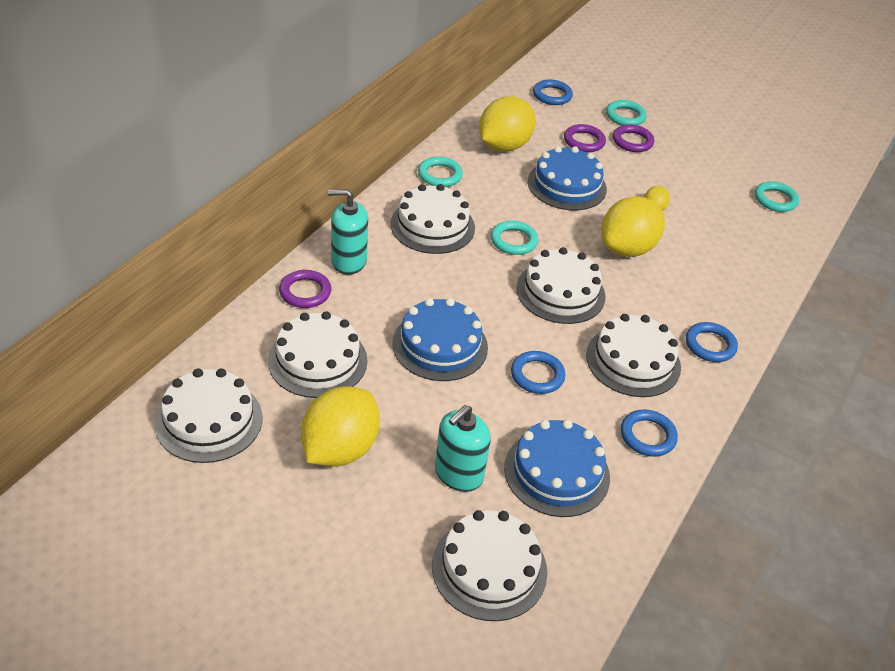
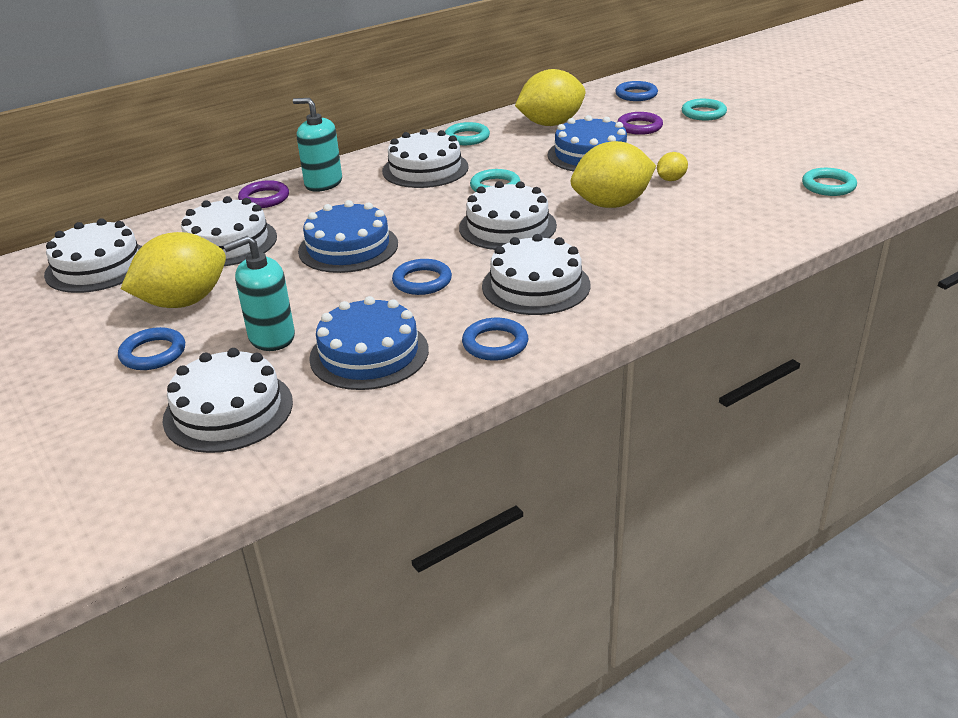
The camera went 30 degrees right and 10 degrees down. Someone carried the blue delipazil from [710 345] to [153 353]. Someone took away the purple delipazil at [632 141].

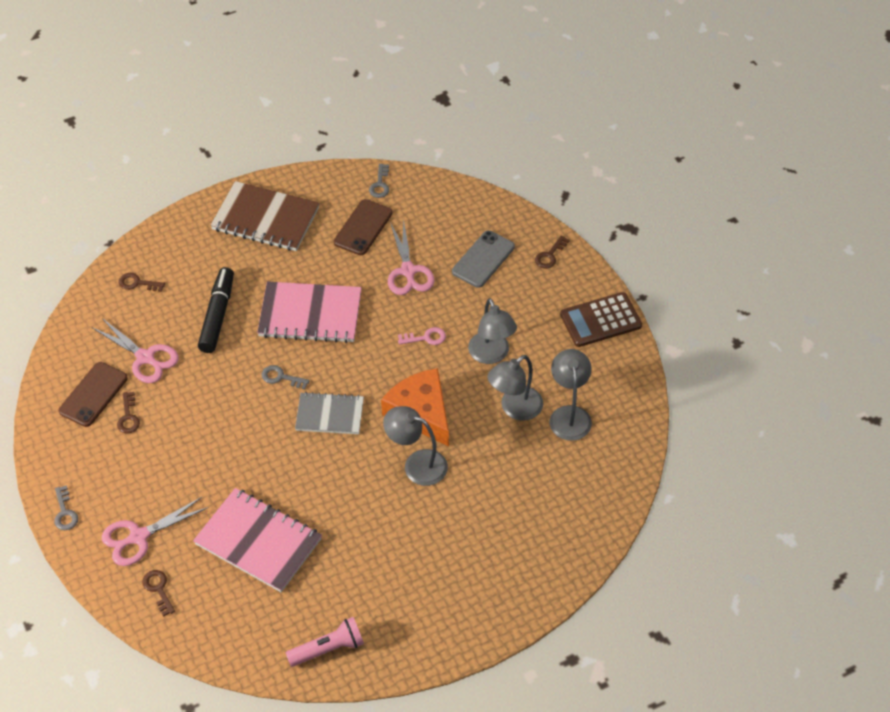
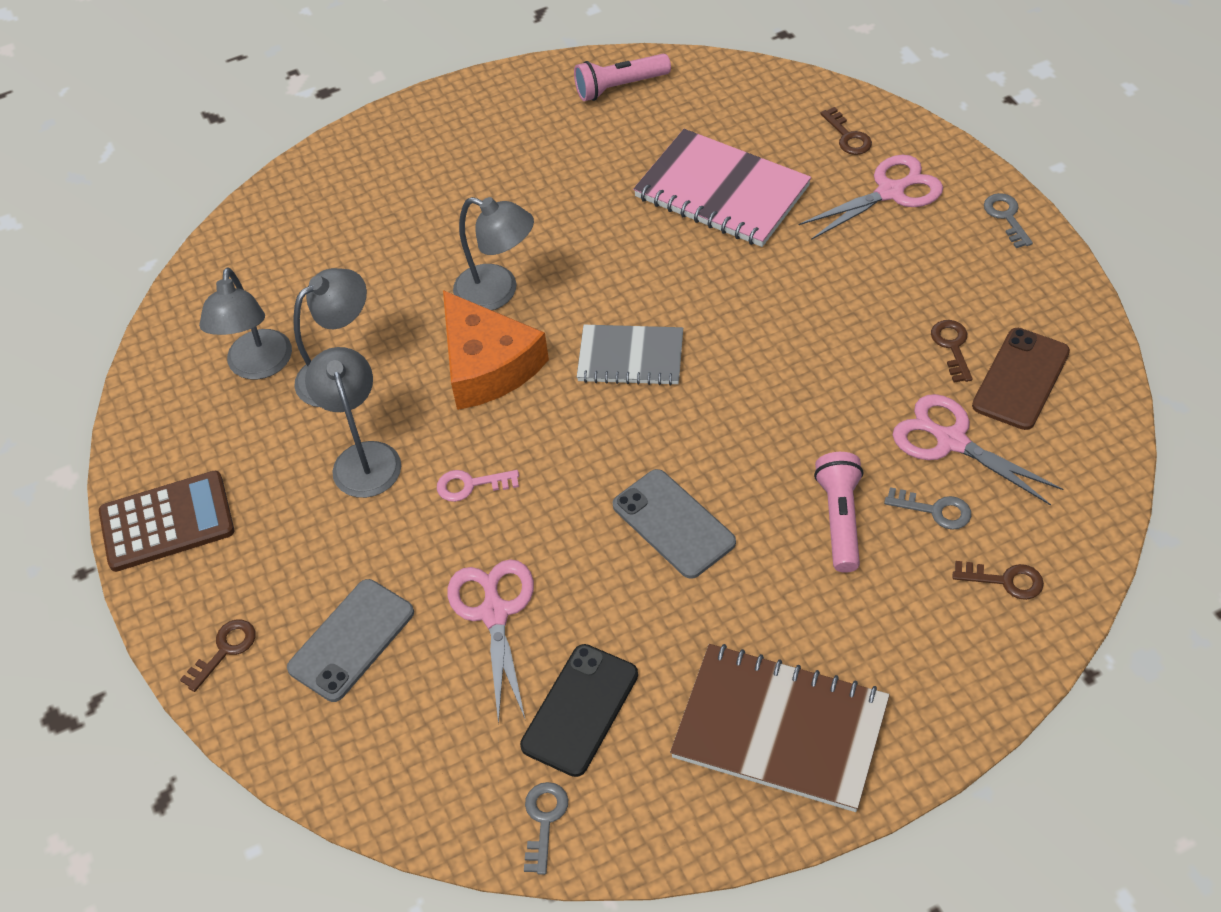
The camera went 175 degrees left and 0 degrees up. Someone repainted the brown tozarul at [363 227], which became the black tozarul at [580 710]. Someone swapped the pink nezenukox at [310 314] for the grey tozarul at [673 524]. Someone swapped the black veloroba at [217 315] for the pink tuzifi at [840 519]. Someone carried the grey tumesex from [281 377] to [935 510].

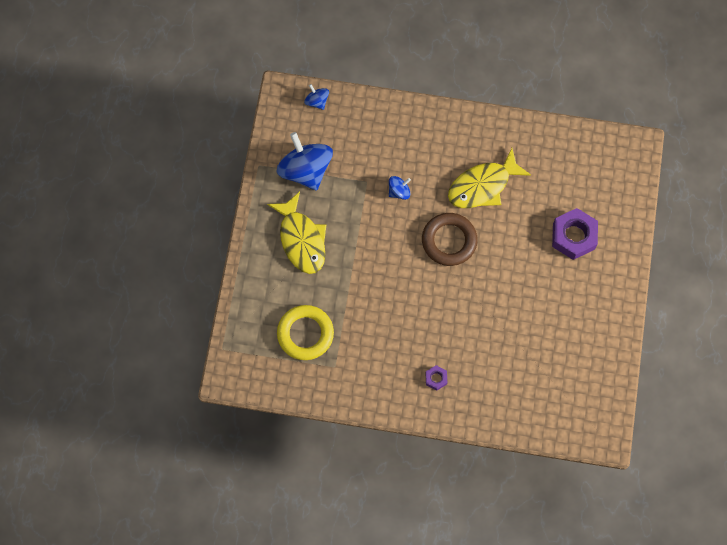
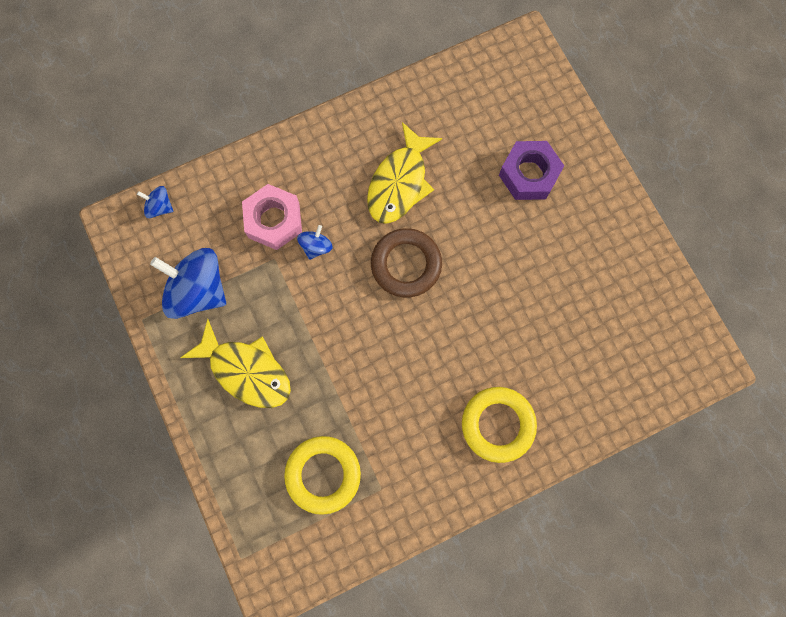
The camera went 35 degrees left and 5 degrees up. Someone put down the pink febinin at [274 220]. Someone swapped the purple febinin at [436 378] for the yellow delipazil at [498 424].

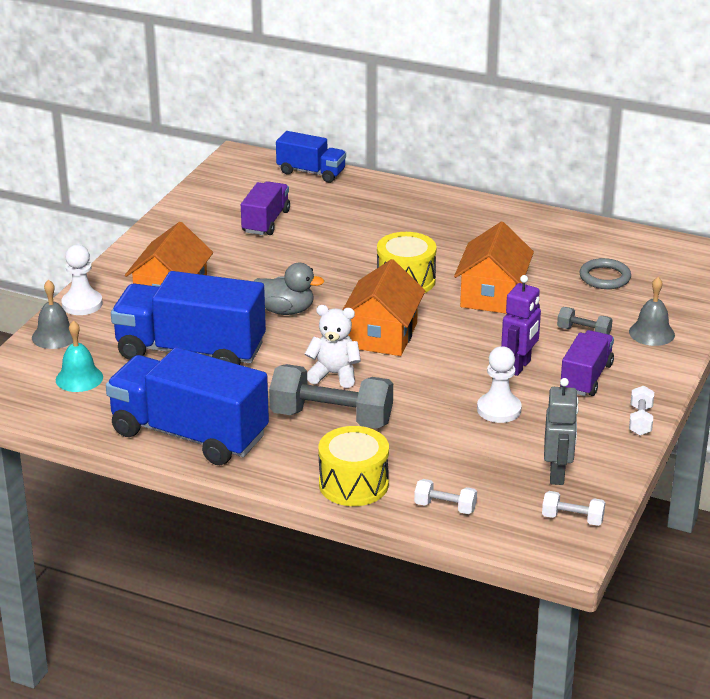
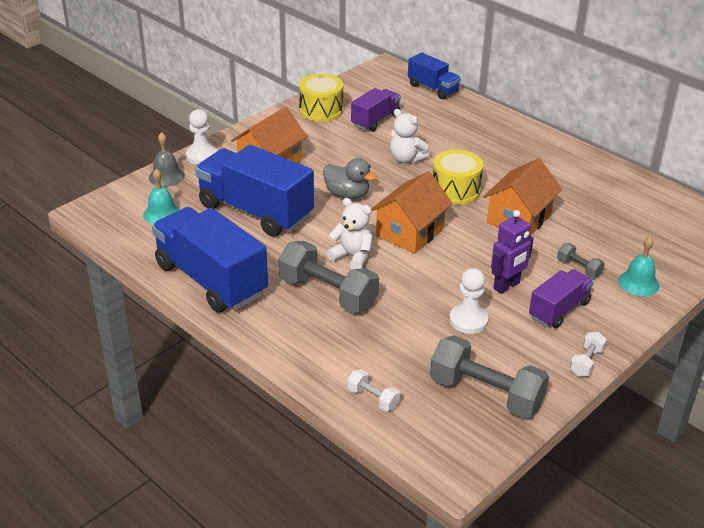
The camera went 20 degrees right and 5 degrees up. Someone carried the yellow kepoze from [353 484] to [321 110]. Someone put down the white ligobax at [406 159]. Someone swapped the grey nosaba at [557 474] for the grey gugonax at [486 394]. Someone repainted the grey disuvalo at [651 333], which became the turquoise disuvalo at [638 283]. Someone took away the white gugonax at [572 519]. Someone took away the grey delipazil at [604 277].

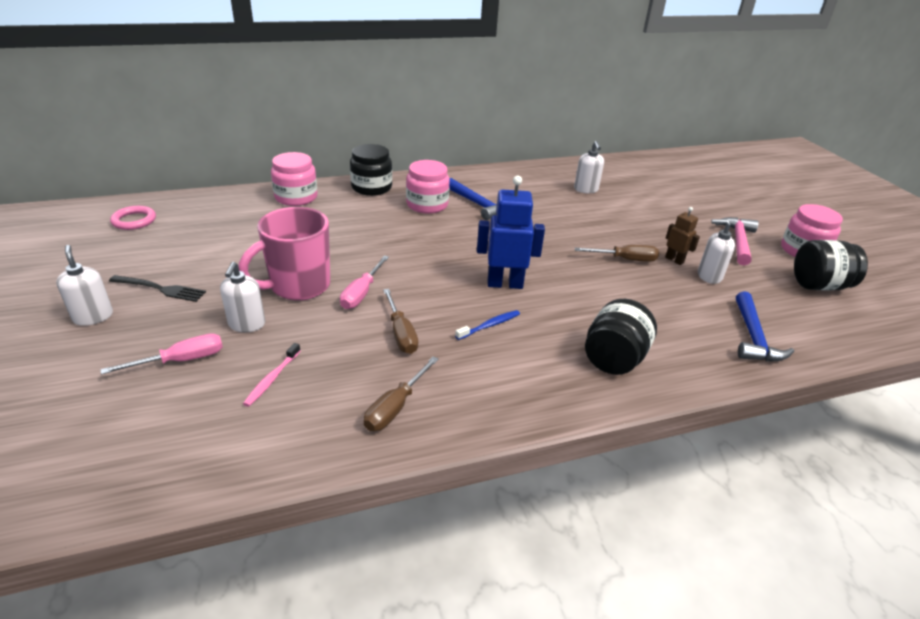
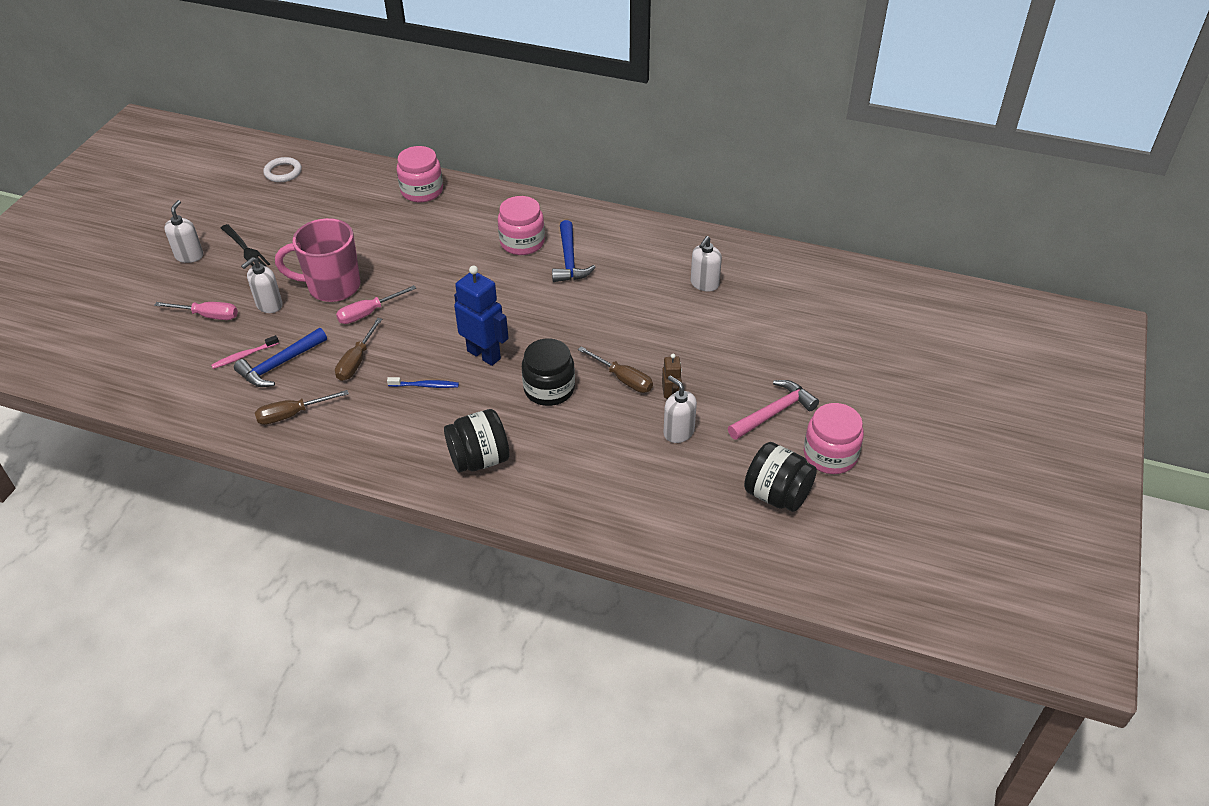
The camera went 40 degrees right and 10 degrees up. Someone carried the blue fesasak from [753 337] to [279 365]. Someone repainted the pink delipazil at [134 220], which became the white delipazil at [283 172]. Someone carried the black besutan from [371 187] to [549 389].

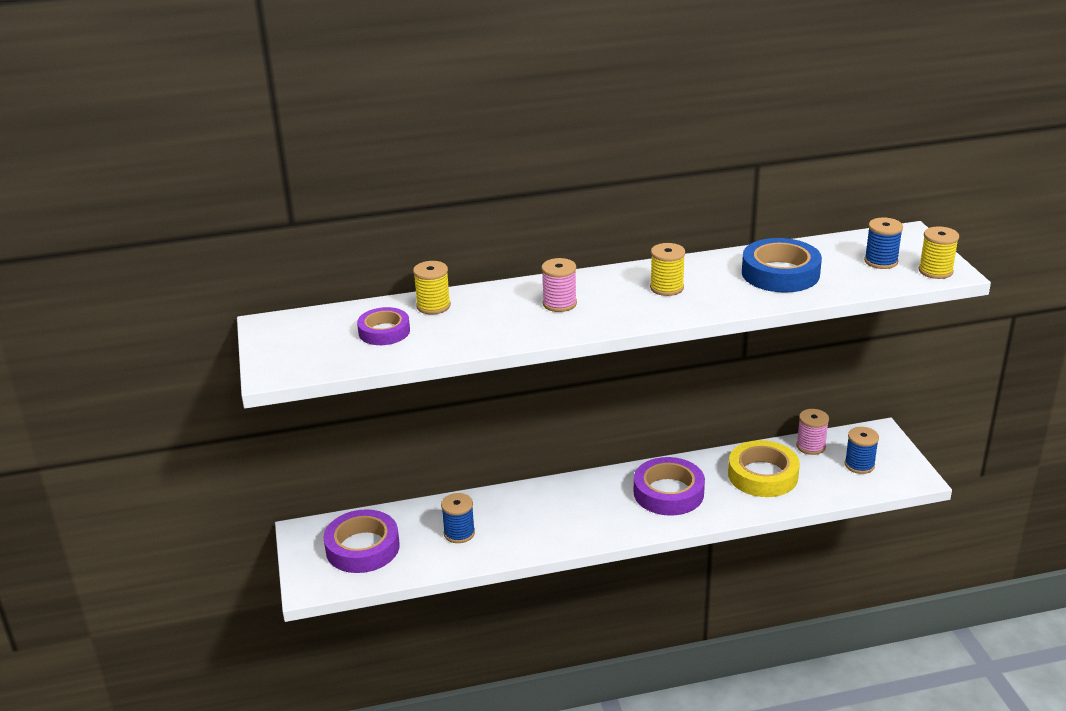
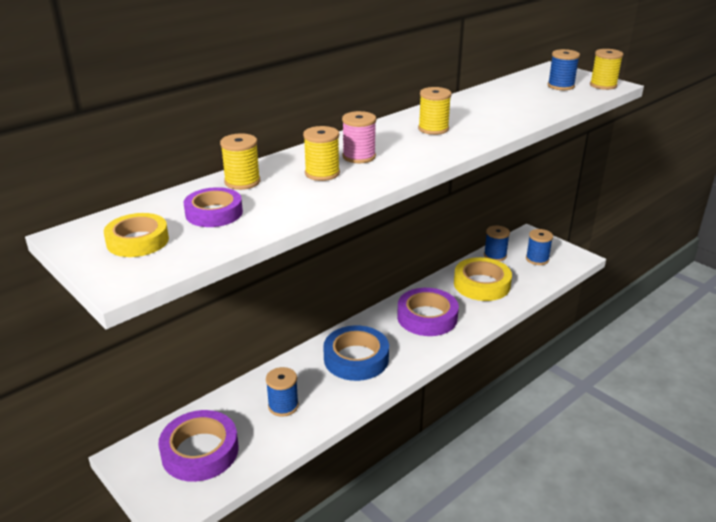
The camera went 30 degrees left and 0 degrees up. Someone put down the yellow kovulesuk at [138 241]. Someone put down the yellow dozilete at [322 173]. Someone carried the blue kovulesuk from [780 273] to [356 358]. Someone repainted the pink dozilete at [811 446], which became the blue dozilete at [495 255].

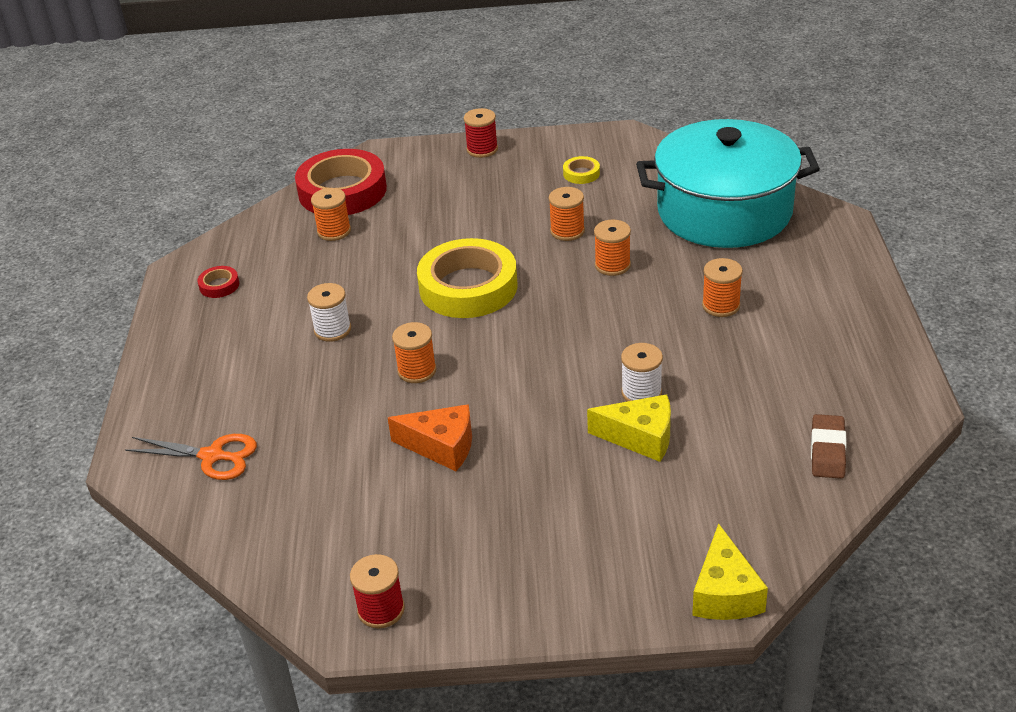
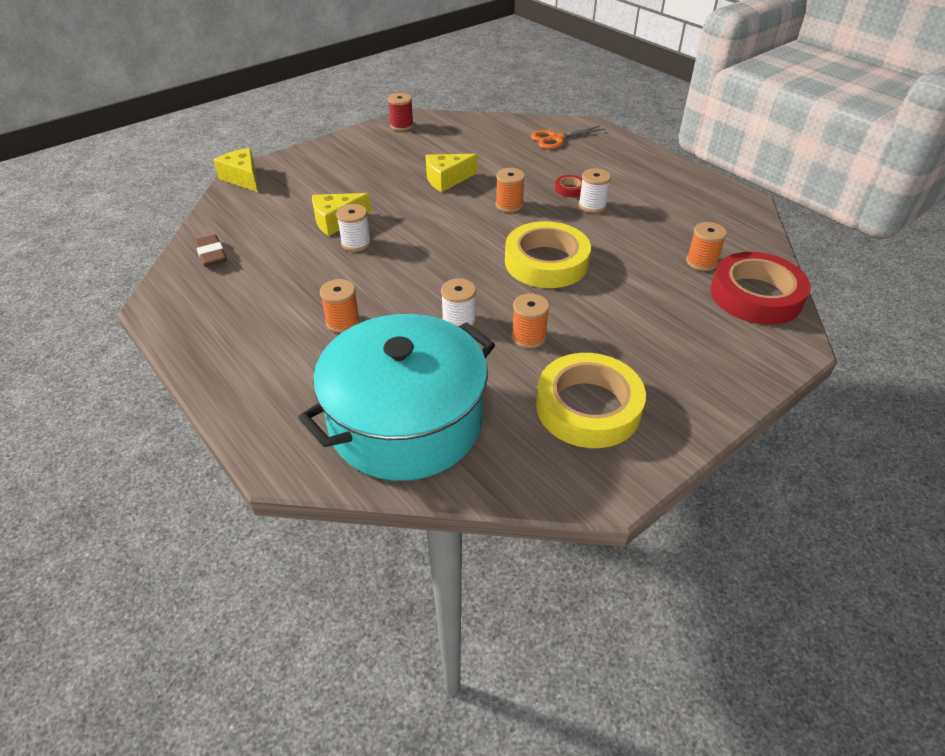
The camera went 140 degrees right and 5 degrees up. Someone repainted the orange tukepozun at [442 446], which became the yellow tukepozun at [447 180]. Someone repainted the orange dozilete at [612 265], which became the white dozilete at [459 321]. Someone scaled the yellow kovulesuk at [581 173] by 2.42. Someone carried the red kovulesuk from [219 285] to [569 189]. Someone took away the red dozilete at [482 149].

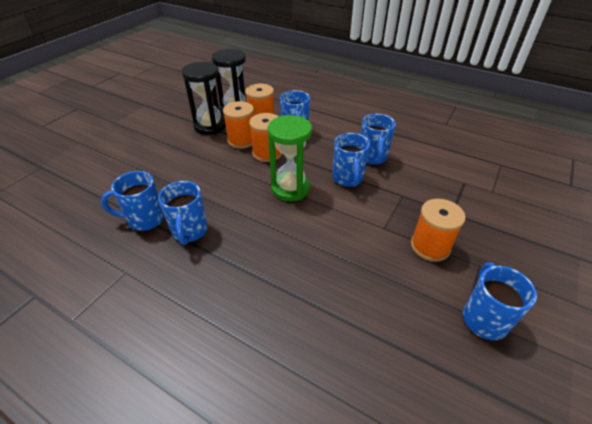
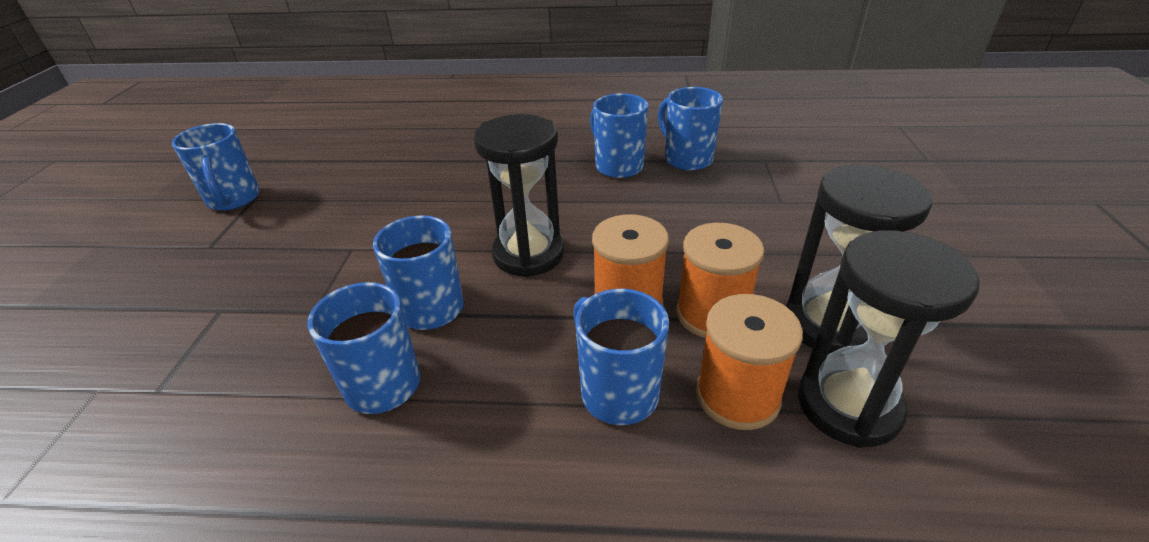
The camera went 155 degrees right and 5 degrees down. Someone repainted the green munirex at [290 188], which became the black munirex at [528 254]. Someone rotated the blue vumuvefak at [144 219] by 90 degrees counterclockwise. Someone took away the orange dozilete at [430 246].

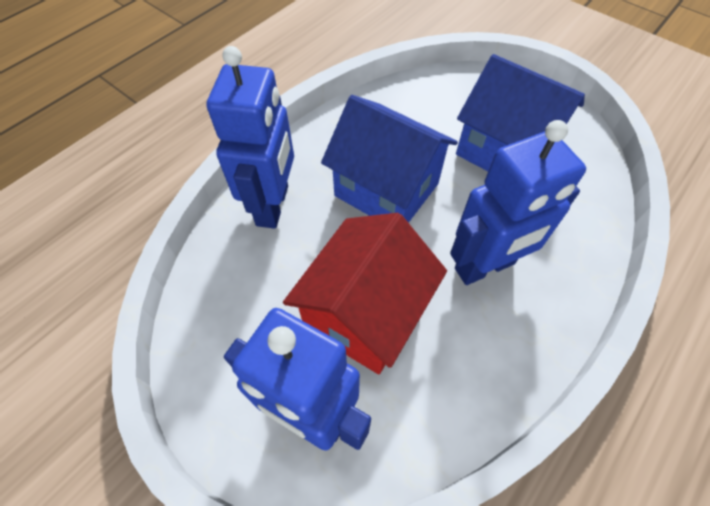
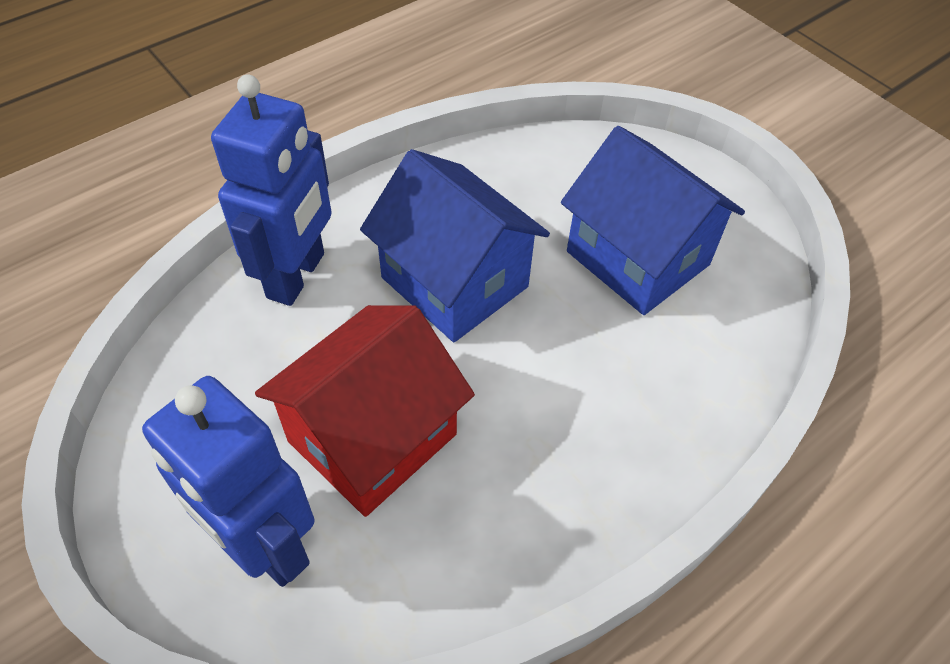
The camera went 10 degrees right and 5 degrees down. Someone took away the blue nosaba at [485 267].

